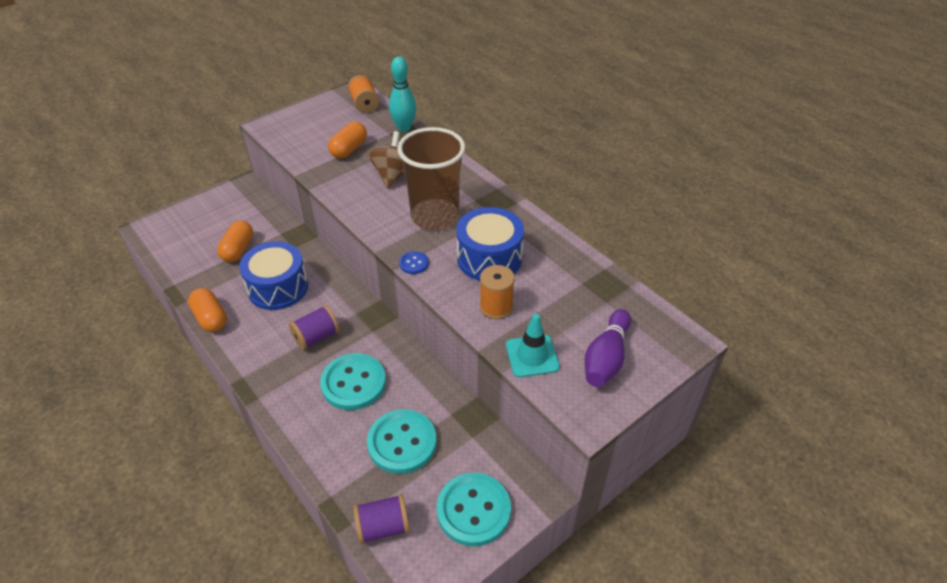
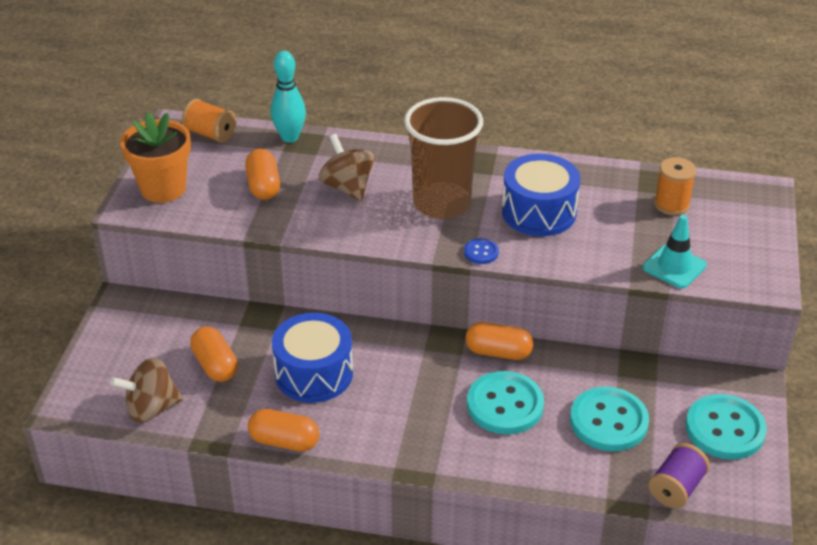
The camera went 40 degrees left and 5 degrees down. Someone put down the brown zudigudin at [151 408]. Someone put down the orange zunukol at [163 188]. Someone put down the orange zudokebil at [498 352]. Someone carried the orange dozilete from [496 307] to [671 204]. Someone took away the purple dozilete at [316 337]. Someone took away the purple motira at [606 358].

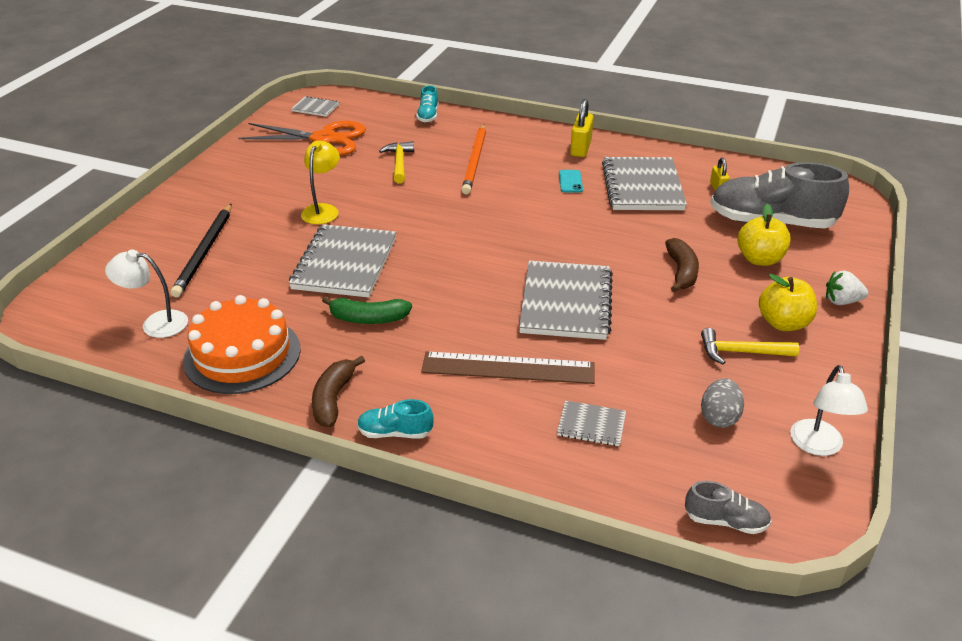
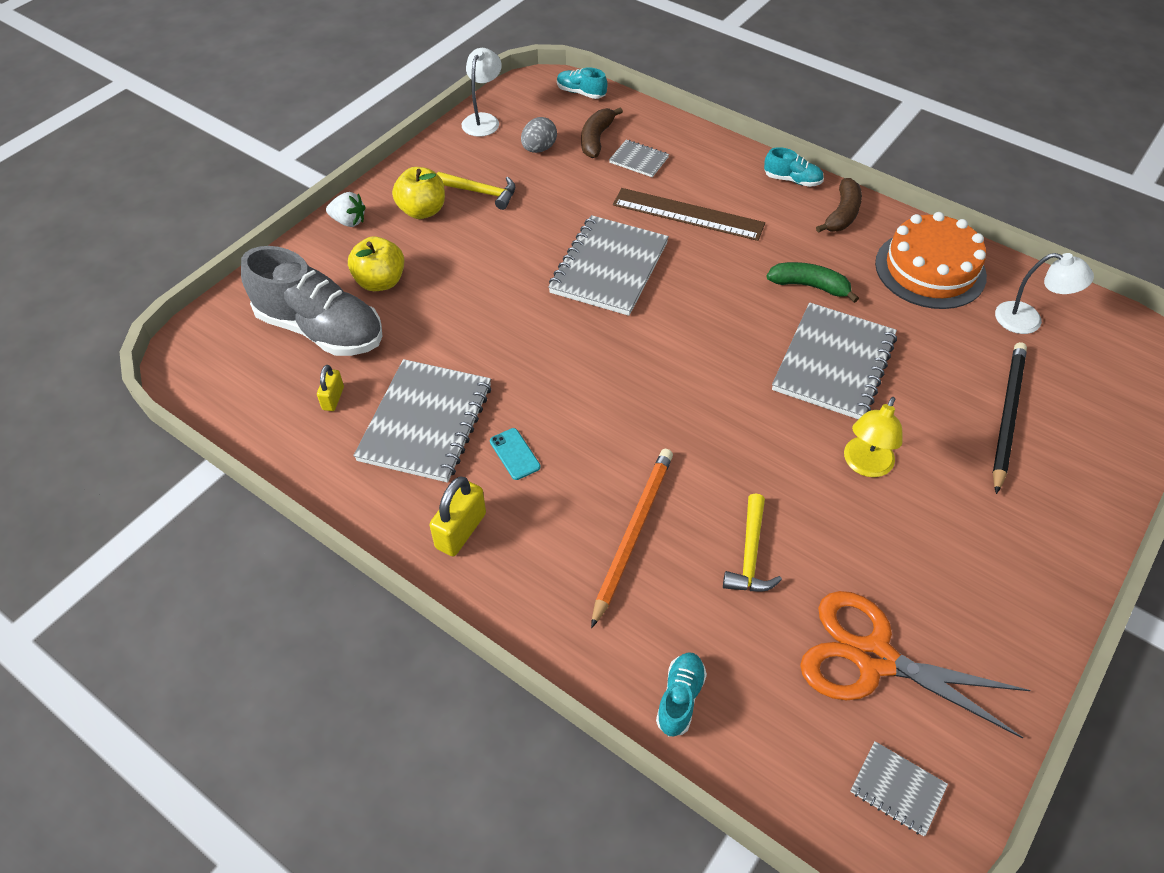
The camera went 165 degrees left and 15 degrees up. Someone rotated the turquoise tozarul at [570 181] by 45 degrees counterclockwise. Someone repainted the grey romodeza at [725 521], which became the turquoise romodeza at [581 93]. Someone carried the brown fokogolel from [681 272] to [596 139].

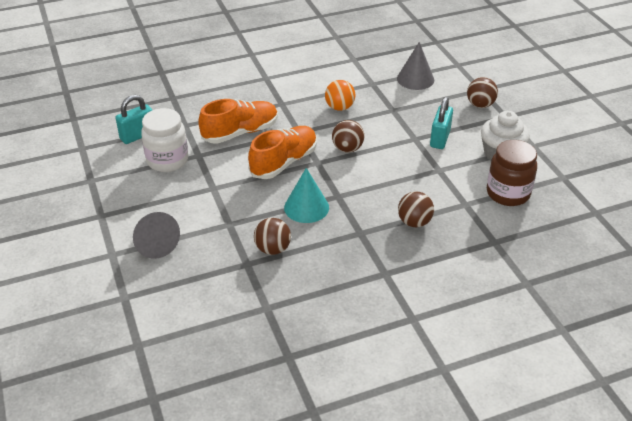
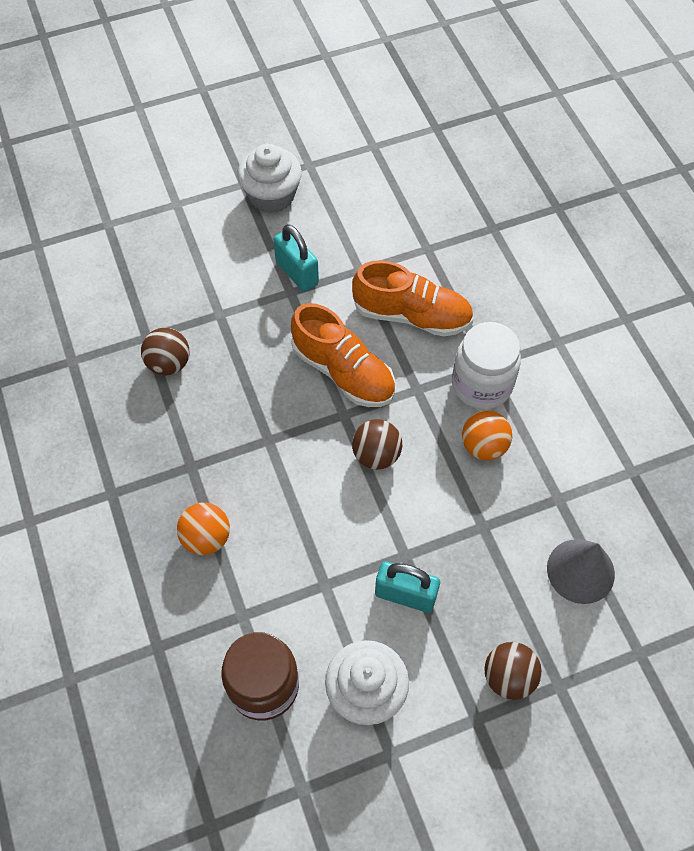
The camera went 90 degrees right and 20 degrees up. Someone repainted the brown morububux at [414 222], which became the orange morububux at [206 538]. Someone put down the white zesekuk at [271 196]. Someone carried the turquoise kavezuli from [138 135] to [297 273]. Someone rotated the orange romodeza at [240 132] by 45 degrees counterclockwise. Someone carried the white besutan from [167 160] to [481 385]. Someone took away the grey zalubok at [154 243]. Someone took away the turquoise zalubok at [306 207].

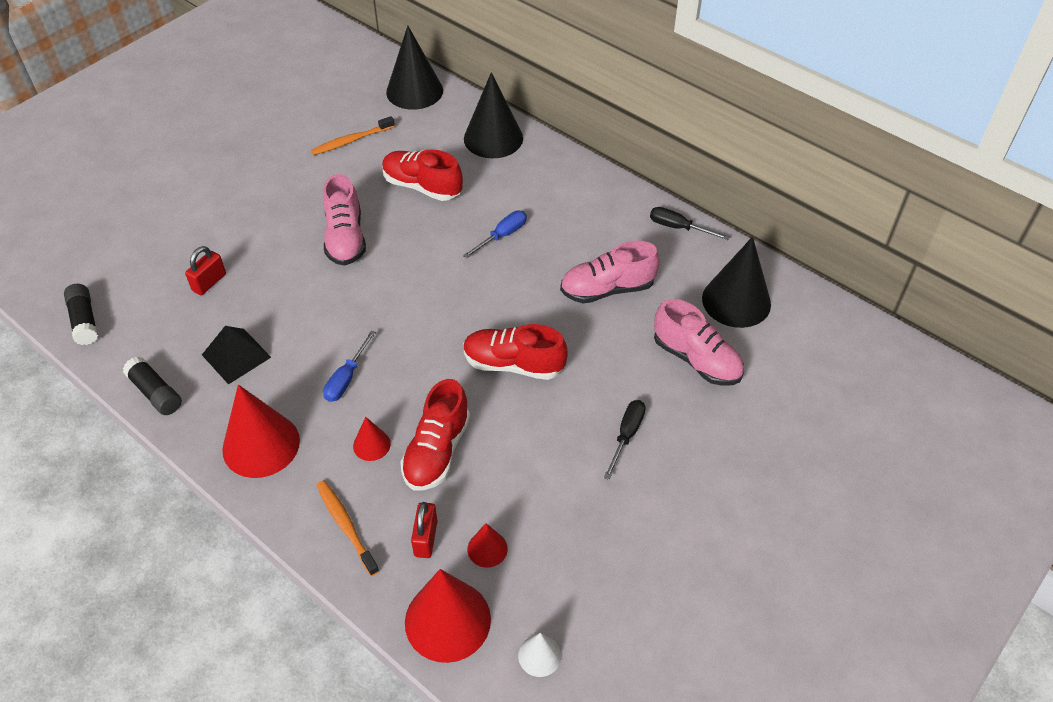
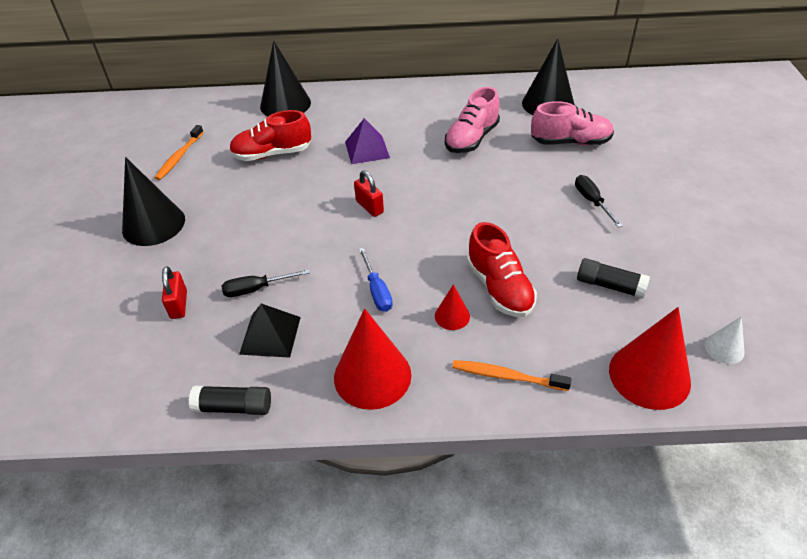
The camera went 40 degrees left and 5 degrees down. Someone carried the black zalubok from [414 91] to [153 224]. Someone carried the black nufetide from [678 228] to [256 289]. Someone swapped the blue nufetide at [502 236] for the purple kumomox at [367 149]. Someone carried the red kavezuli from [426 538] to [369 207]. Someone carried the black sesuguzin from [84 321] to [610 286]. Someone took away the pink romodeza at [345 238]. Someone took away the red romodeza at [513 364]. Someone took away the red zalubok at [487 549].

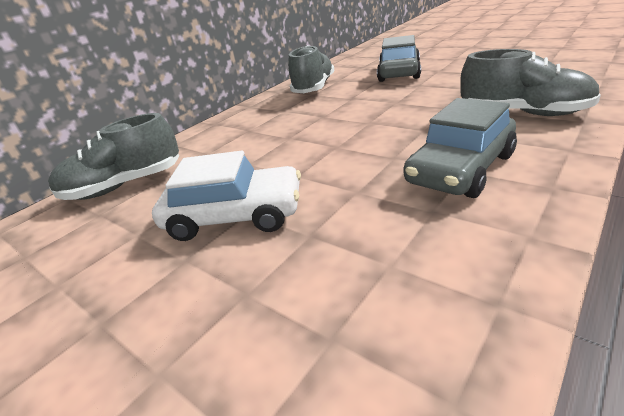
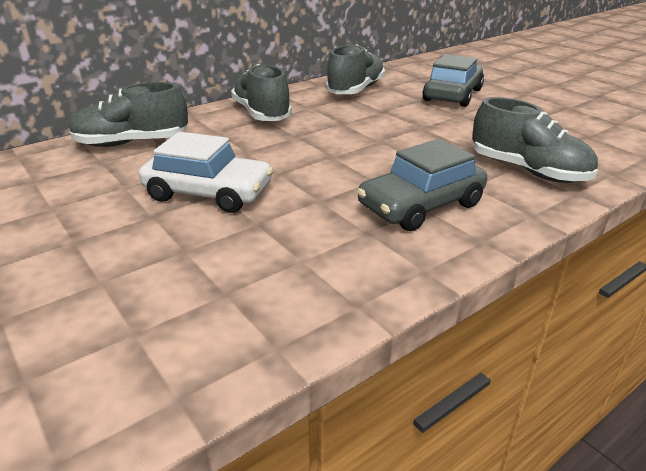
The camera went 10 degrees right and 0 degrees up. Someone put down the grey romodeza at [261 114].

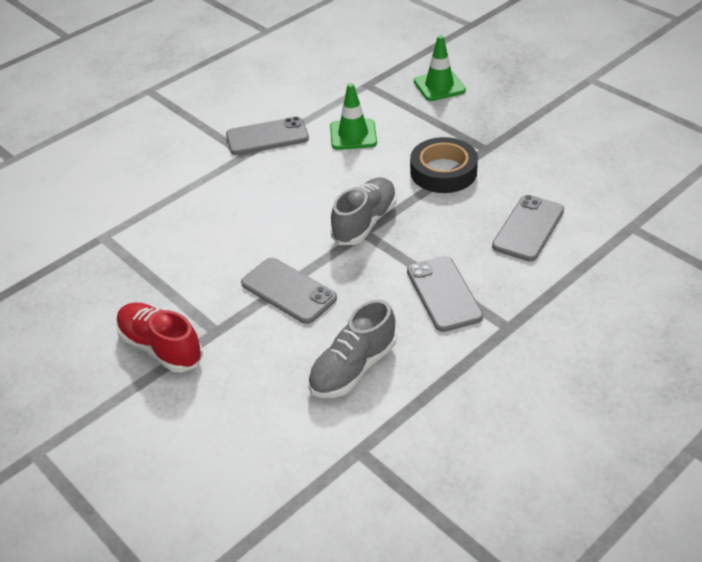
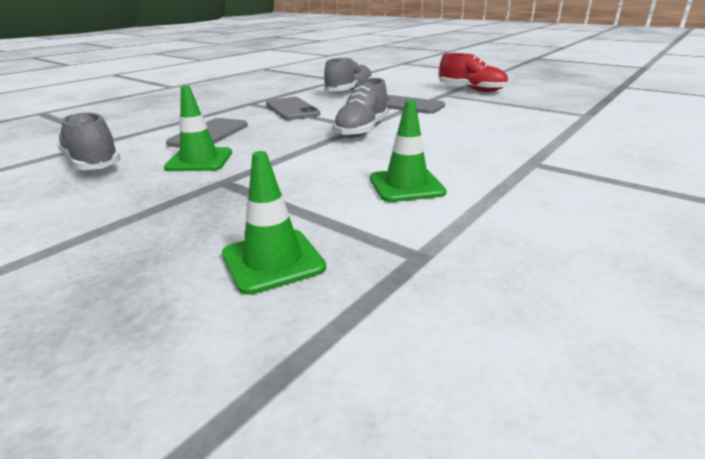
The camera went 170 degrees right and 15 degrees down. Someone put down the grey romodeza at [93 163]. Someone put down the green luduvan at [199 160]. Someone took away the grey tozarul at [267 137]. Someone took away the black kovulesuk at [443 171].

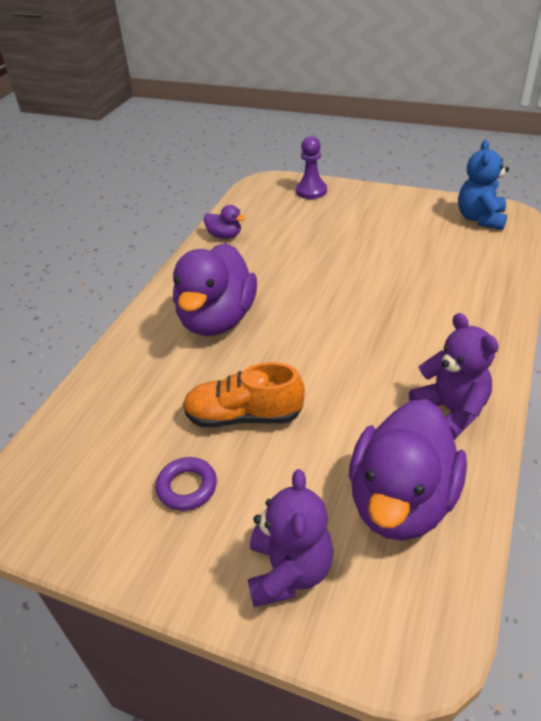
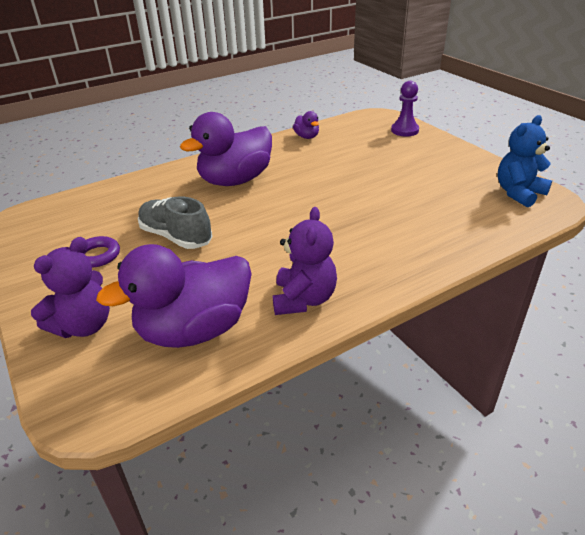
The camera went 35 degrees right and 5 degrees down. Someone repainted the orange romodeza at [244 416], which became the grey romodeza at [176 237].

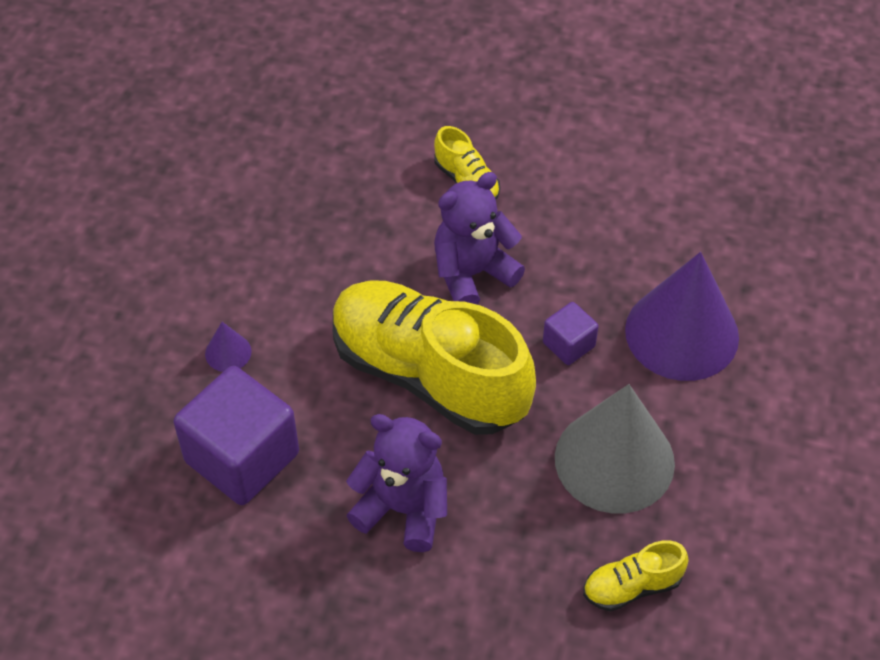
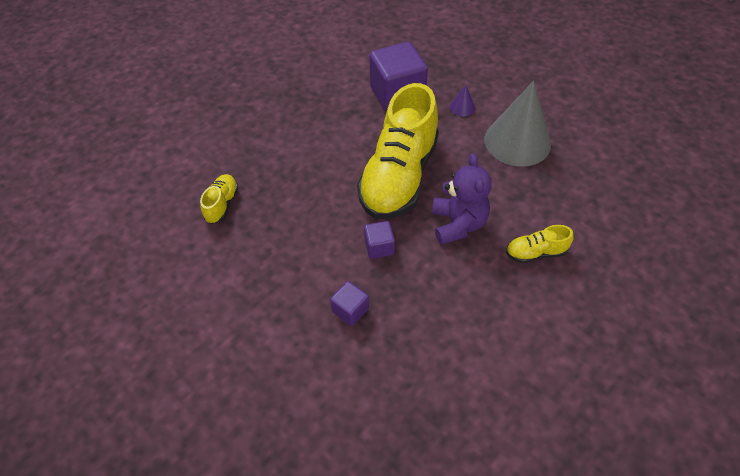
The camera went 120 degrees right and 0 degrees up. Someone swapped the purple zalubok at [682 333] for the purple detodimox at [350 310]. Someone rotated the yellow romodeza at [429 375] by 135 degrees clockwise. Someone carried the grey zalubok from [614 460] to [517 141]. Someone took away the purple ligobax at [403 509].

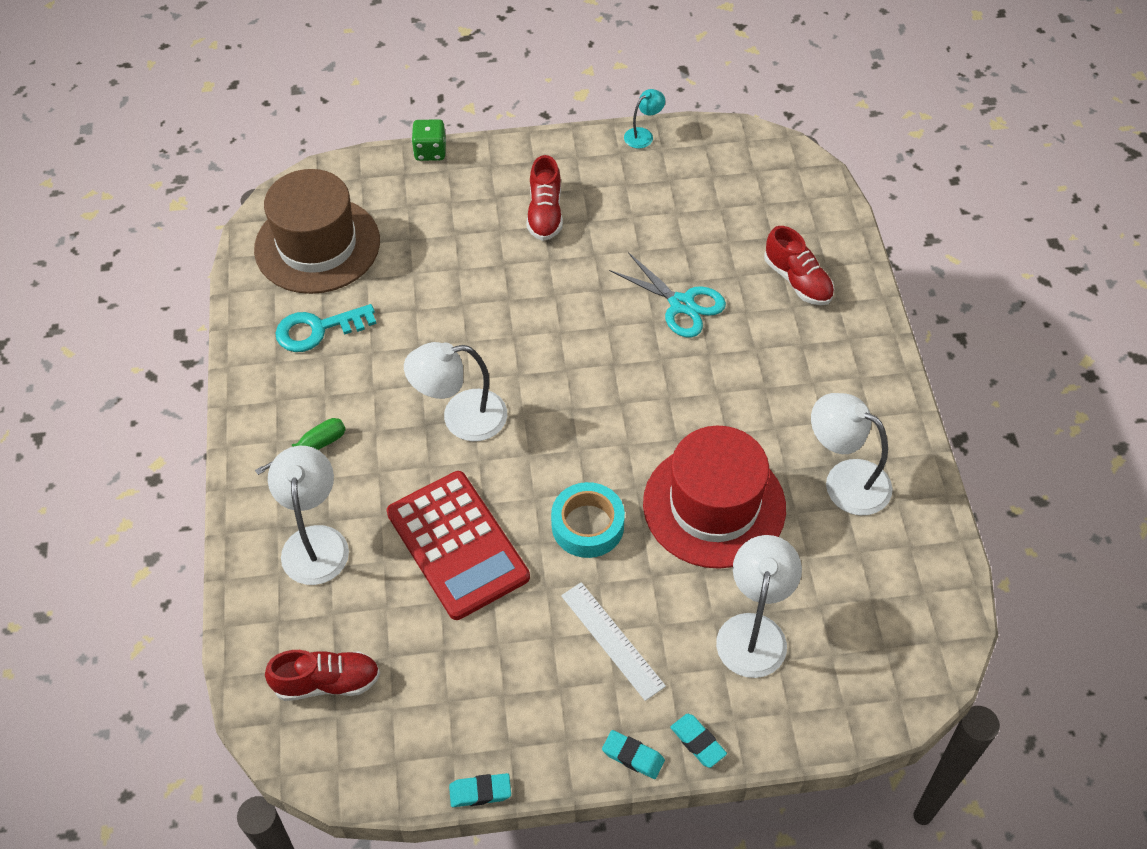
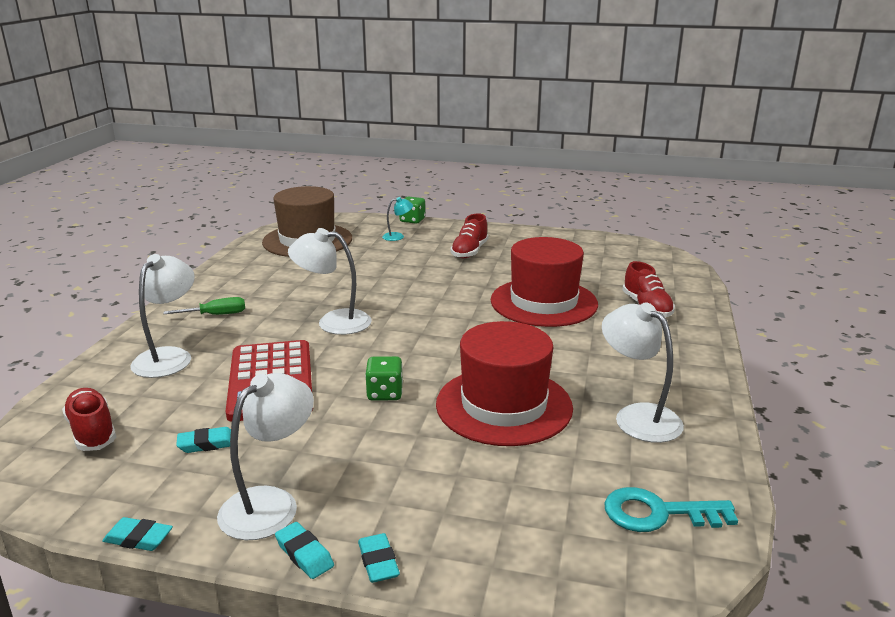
The camera went 20 degrees right and 30 degrees down. Someone rotated the red romodeza at [327 682] by 135 degrees counterclockwise. Someone put down the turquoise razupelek at [207 444]. Someone carried the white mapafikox from [754 631] to [270 503]. Someone swapped the turquoise kovulesuk at [587 525] for the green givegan at [385 393]. Someone carried the turquoise mapafikox from [643 135] to [397 236]. Someone swapped the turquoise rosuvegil at [681 304] for the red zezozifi at [543 302]. Someone carried the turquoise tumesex from [318 329] to [658 513]. Someone took away the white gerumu at [612 640].

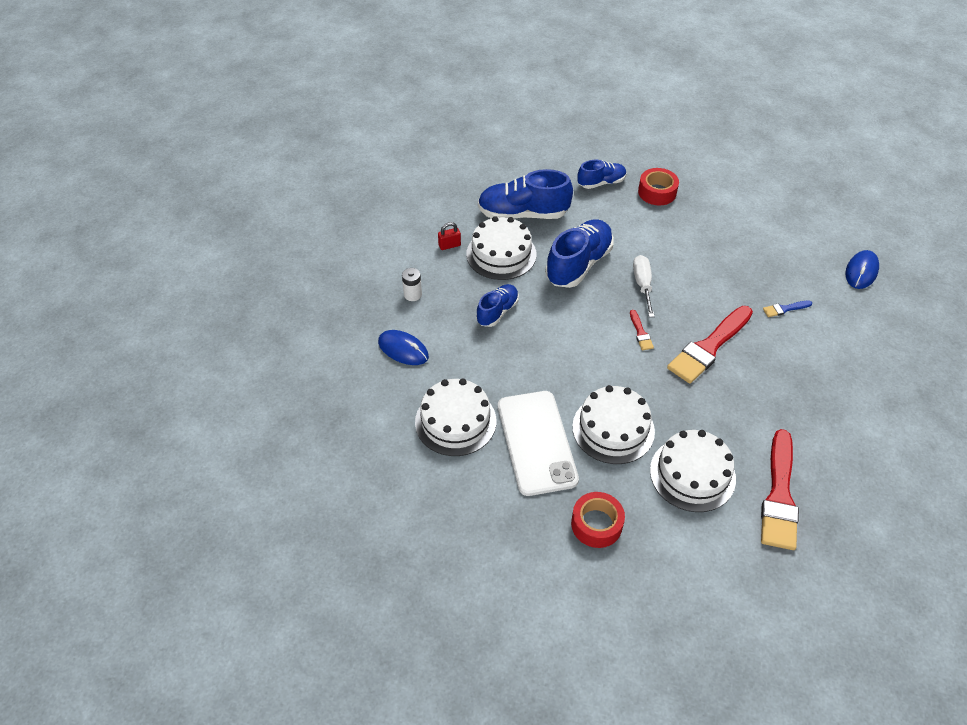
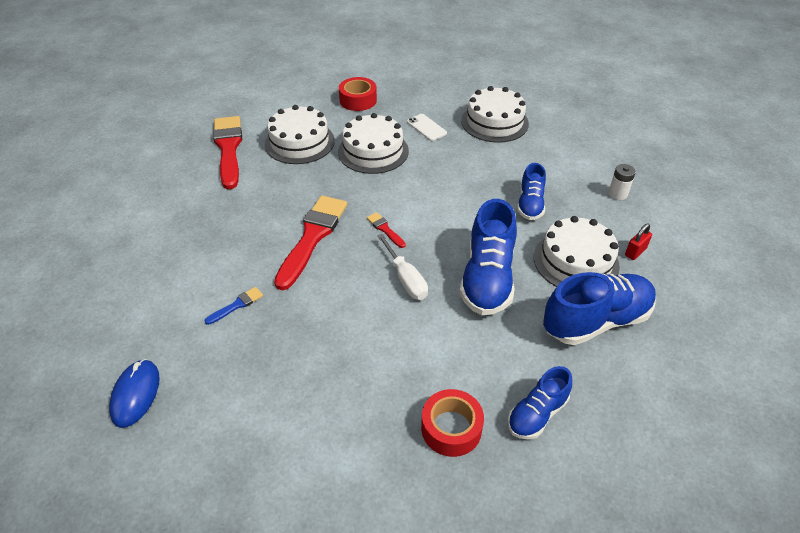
The camera went 155 degrees right and 5 degrees down. Someone scaled the white tozarul at [536 442] by 0.44. Someone took away the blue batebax at [403 349].

